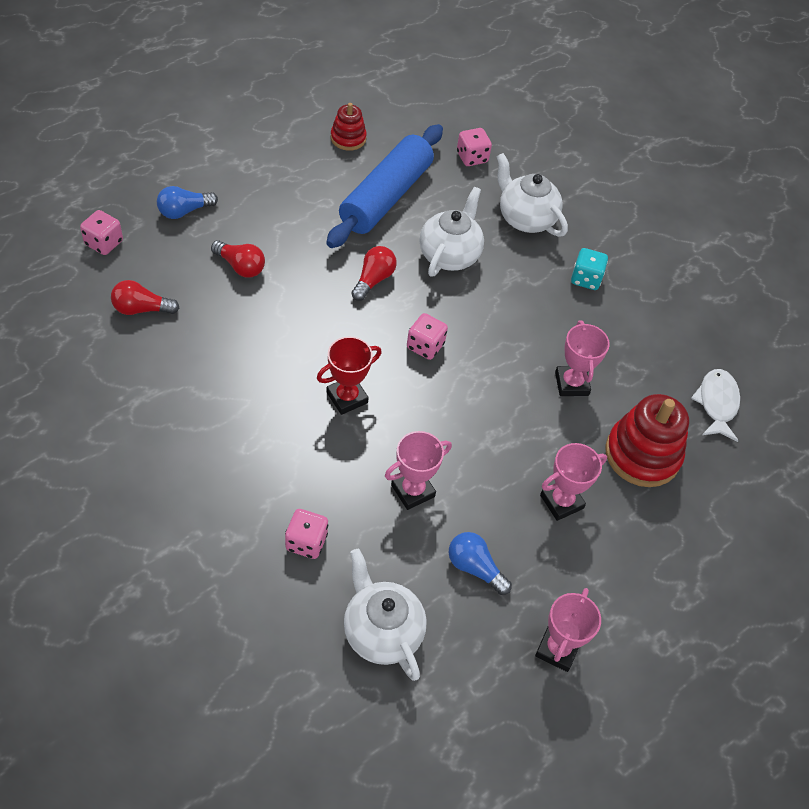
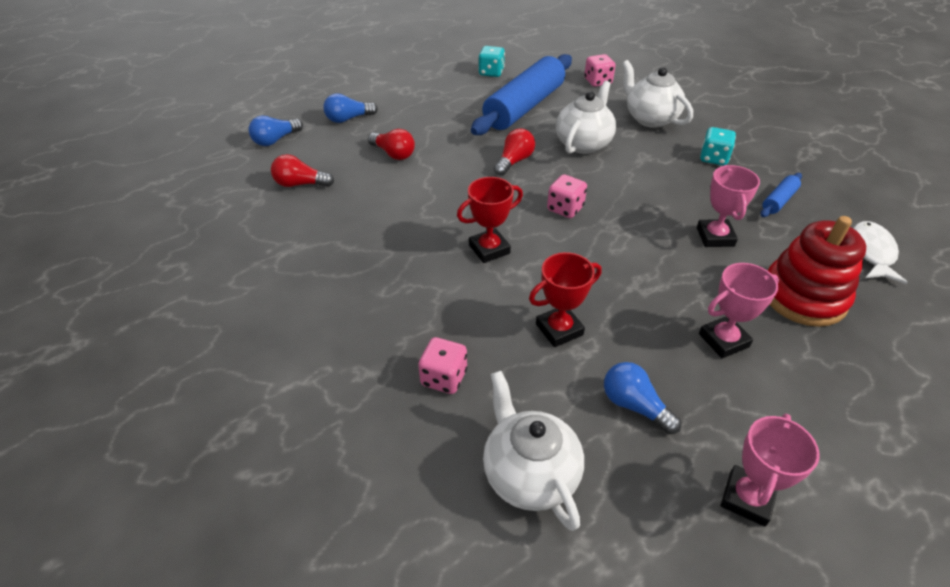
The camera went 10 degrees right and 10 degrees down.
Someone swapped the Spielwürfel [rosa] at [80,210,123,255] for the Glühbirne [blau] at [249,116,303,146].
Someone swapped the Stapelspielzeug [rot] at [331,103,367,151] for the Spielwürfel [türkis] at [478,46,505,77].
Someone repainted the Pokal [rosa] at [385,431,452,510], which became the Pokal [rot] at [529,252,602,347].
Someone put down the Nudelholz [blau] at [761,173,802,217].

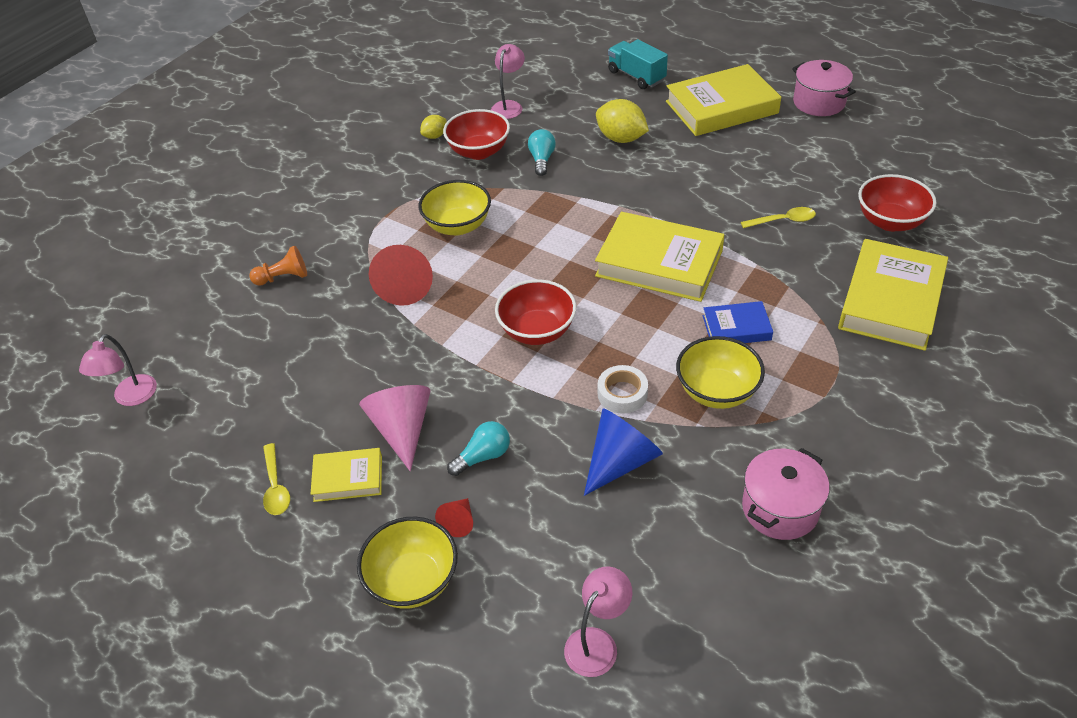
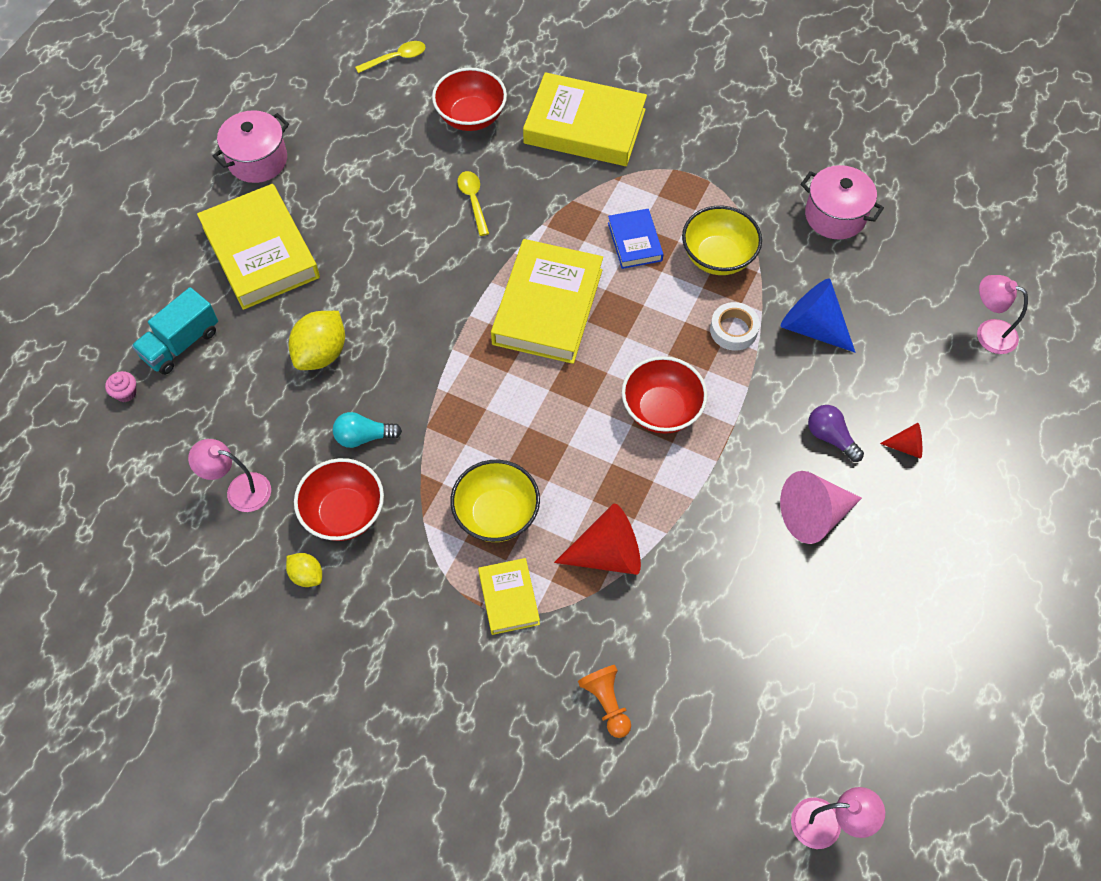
The camera went 100 degrees left and 15 degrees up.
Someone put down the Muffin [rosa] at [105,371,137,402].
Someone carried the Löffel [gelb] from [263,443,290,515] to [355,41,426,73].
Someone carried the Buch [gelb] from [311,448,382,502] to [478,558,540,635].
Someone repainted the Glühbirne [türkis] at [447,421,510,476], which became the Glühbirne [lila] at [808,405,864,462].
Someone took away the Schüssel [gelb] at [357,517,458,609].

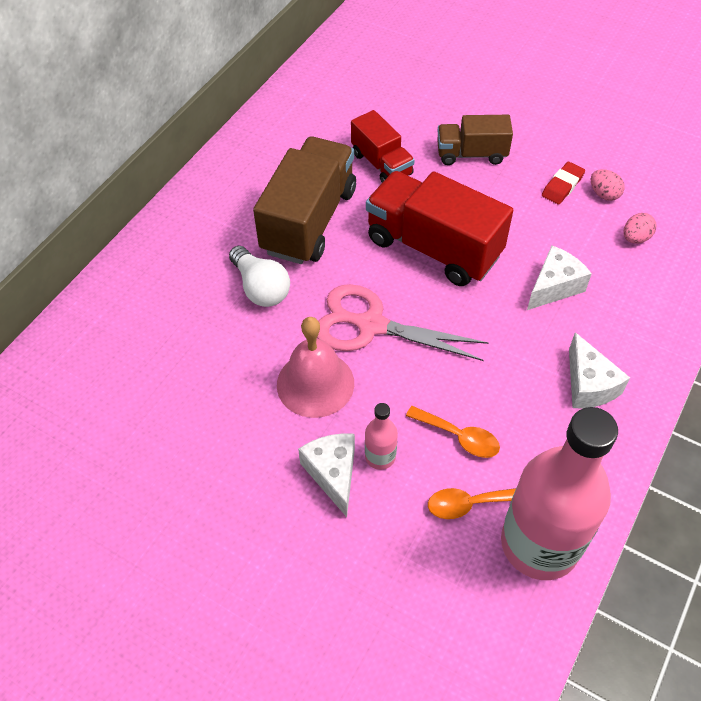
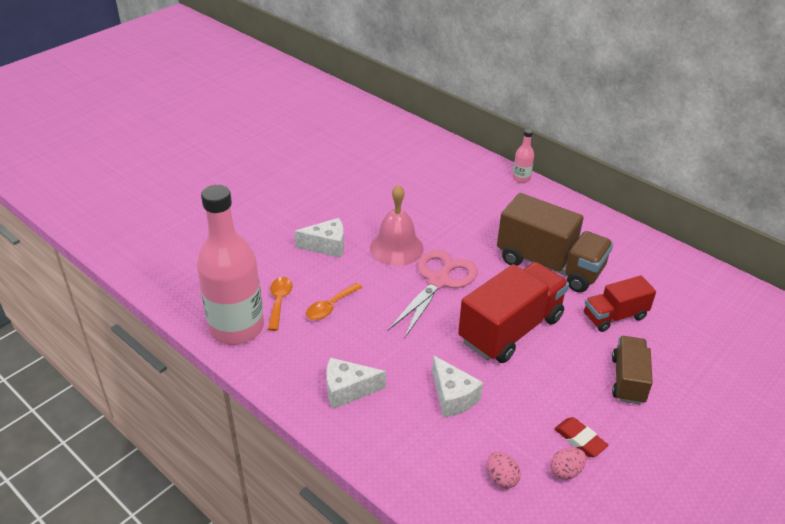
The camera went 100 degrees right and 15 degrees down.
Someone carried the Flasche [rosa] from [365,403,398,470] to [513,129,534,183].
Someone took away the Glühbirne [weiß] at [229,246,290,307].

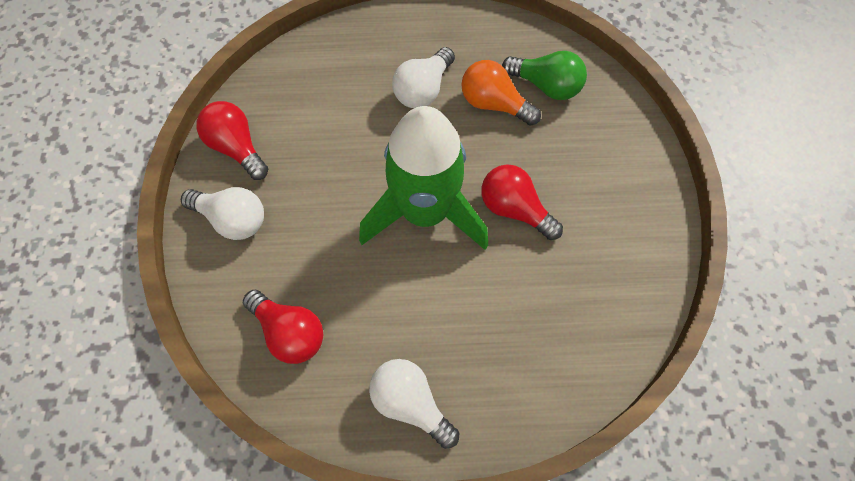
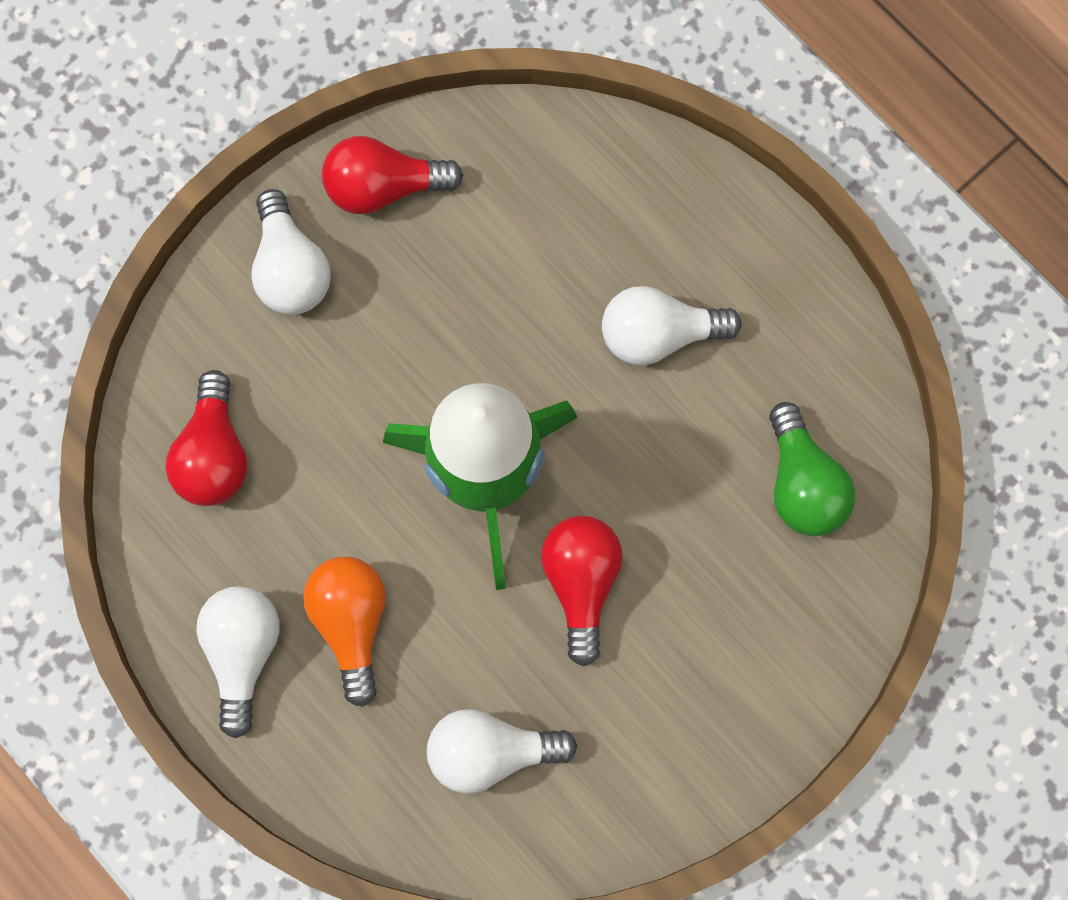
The camera went 50 degrees right and 10 degrees up.
Someone carried the Glühbirne [orange] from [461,60,541,126] to [303,557,386,707].
Someone rotated the Glühbirne [rot] at [196,101,268,180] by 105 degrees counterclockwise.
Someone put down the Glühbirne [weiß] at [427,709,577,793].

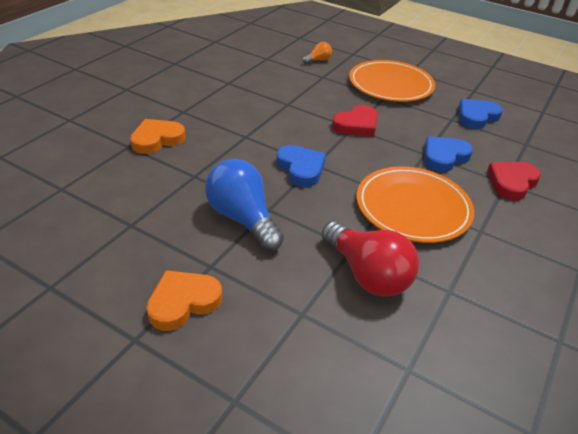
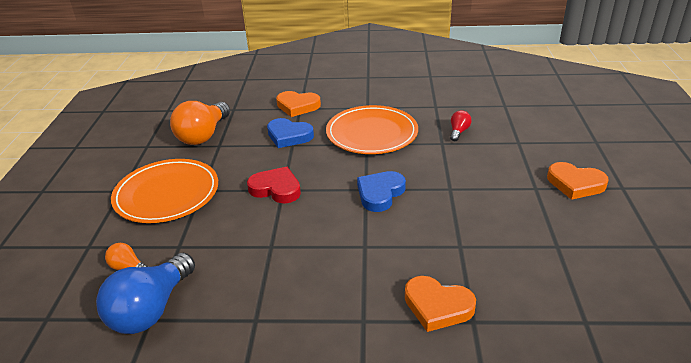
The camera went 115 degrees left and 5 degrees down.
Someone carried the Glühbirne [blau] from [205,159,284,251] to [96,253,195,334].
Someone swapped the Herz [blau] at [459,99,503,129] for the Glühbirne [orange] at [170,101,230,145].
Someone repainted the Herz [rot] at [487,162,541,201], which became the Herz [orange] at [276,91,321,117].
Someone scaled the Glühbirne [rot] at [321,221,419,297] by 0.47.

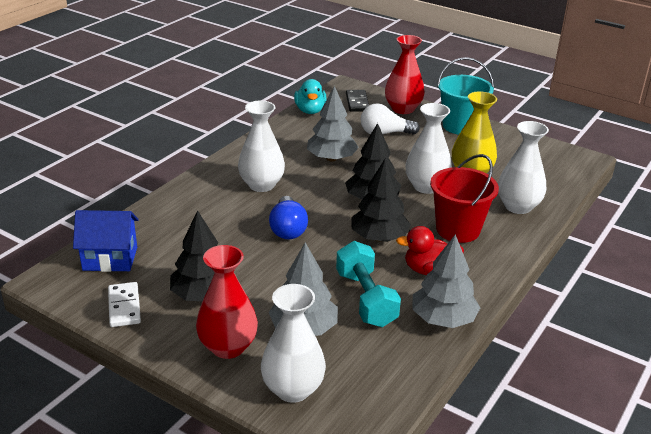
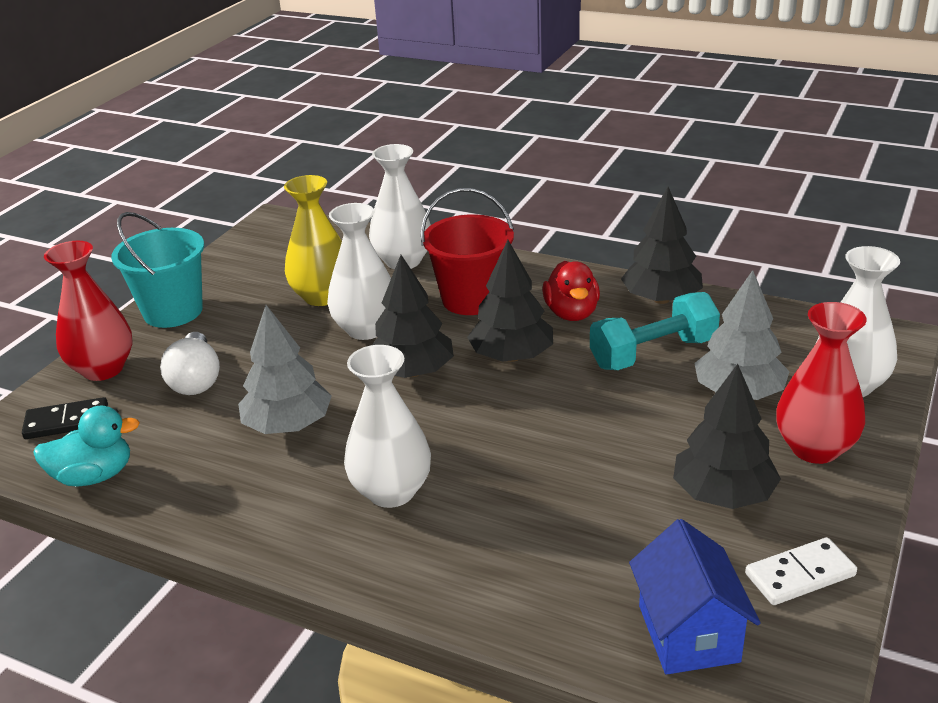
The camera went 95 degrees left and 0 degrees up.
Someone repainted the Baum [grau] at [412,234,481,328], which became the Baum [schwarz] at [621,187,703,304].
Someone took away the Glühbirne [blau] at [269,196,308,239].

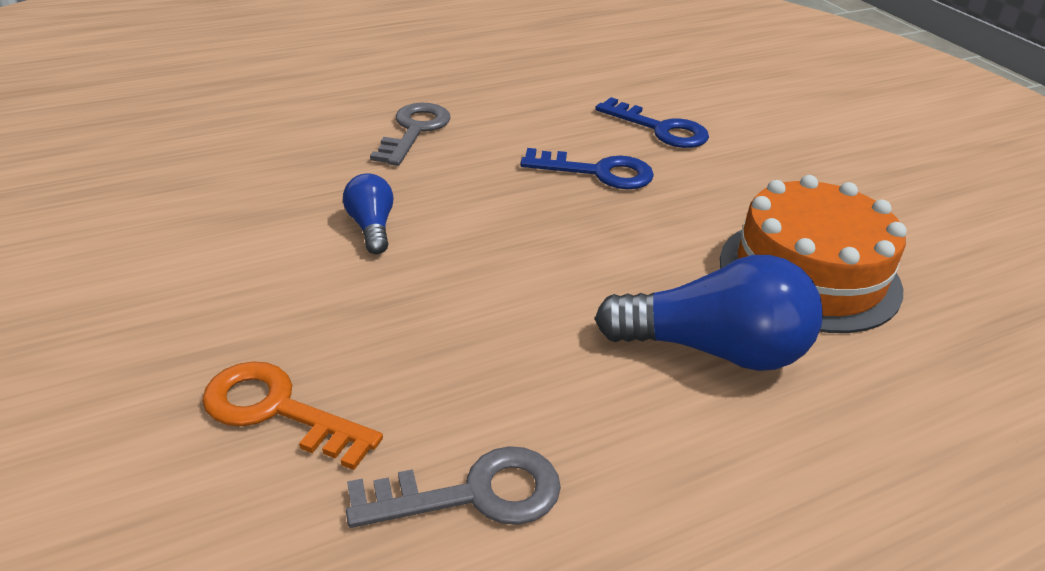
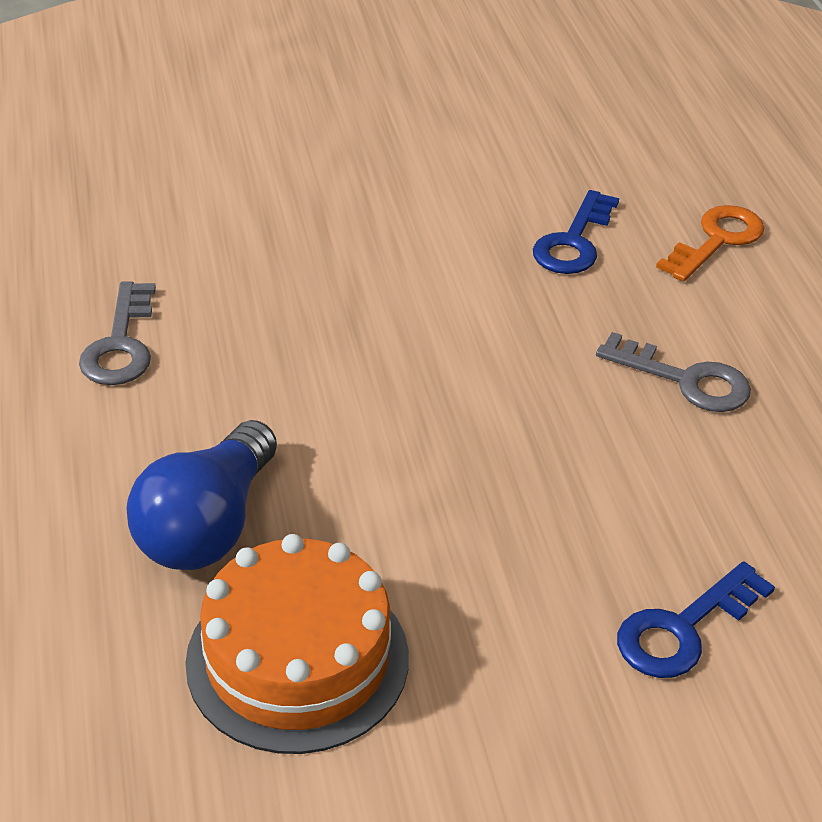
The camera went 105 degrees right and 5 degrees up.
Someone carried the Schlüssel [blau] from [520,148,654,189] to [533,190,619,274].
Someone carried the Schlüssel [orange] from [202,361,383,470] to [656,205,764,282].
Someone took away the Glühbirne [blau] at [343,173,394,254].

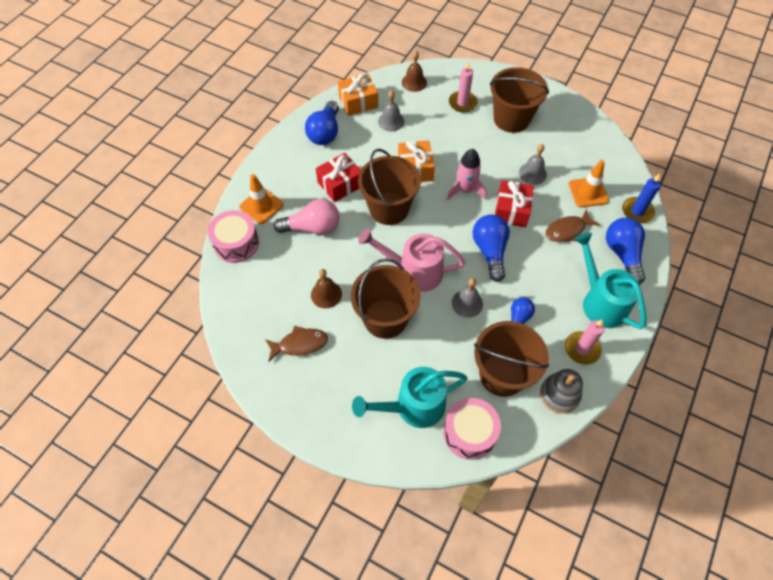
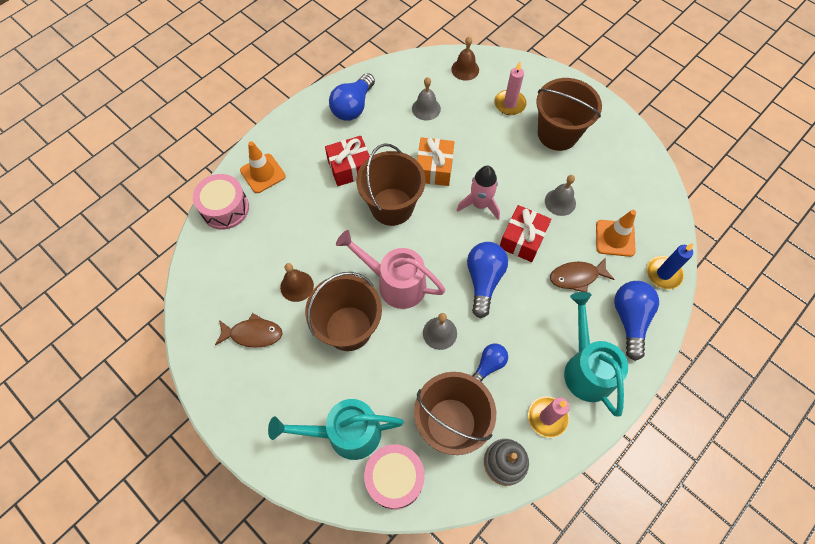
The camera went 15 degrees right and 5 degrees up.
Someone took away the Glühbirne [rosa] at [274,199,339,235].
Someone took away the Geschenk [orange] at [338,73,378,116].

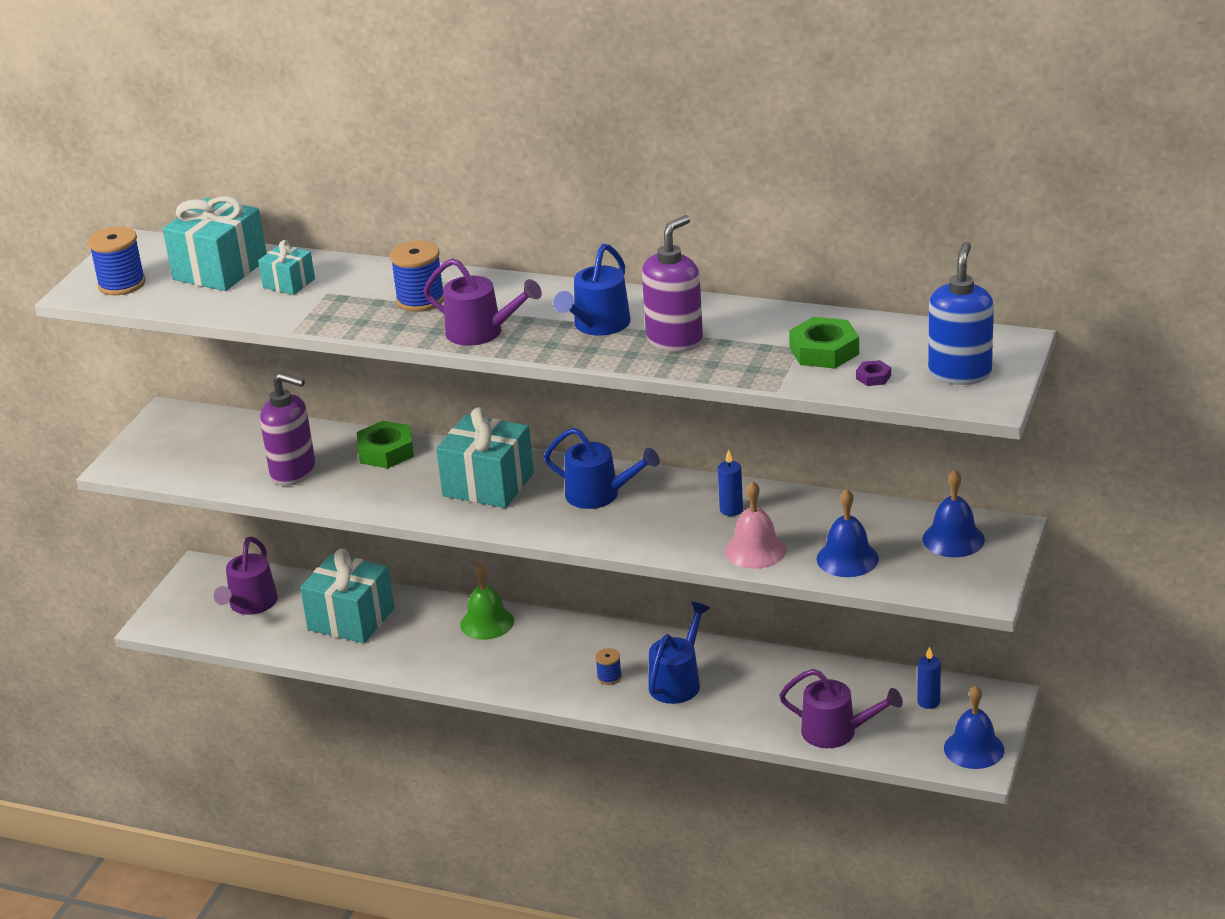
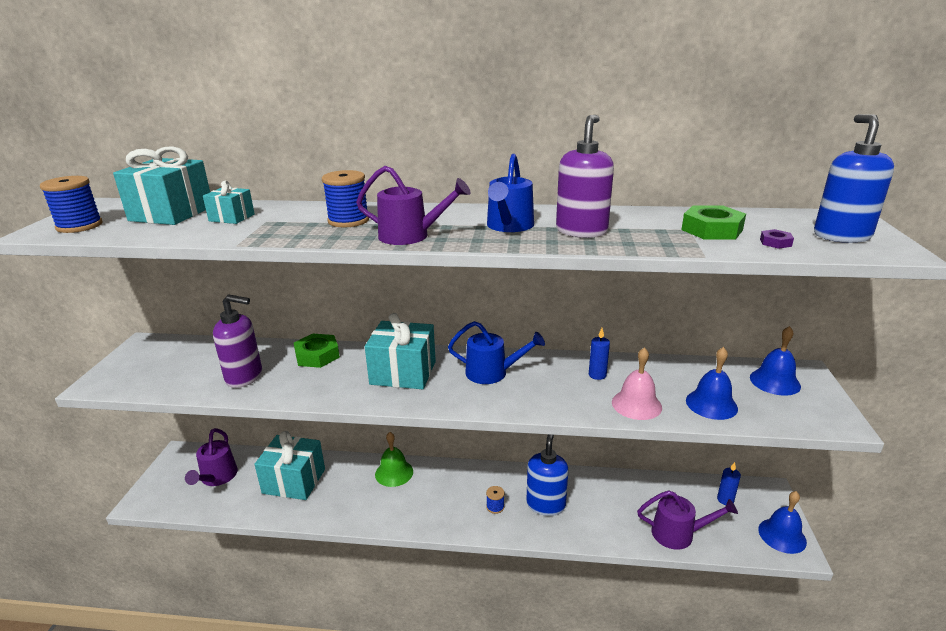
The camera went 15 degrees left and 5 degrees down.
Someone swapped the Gießkanne [blau] at [648,602,710,704] for the Seifenspender [blau] at [526,434,568,516].

